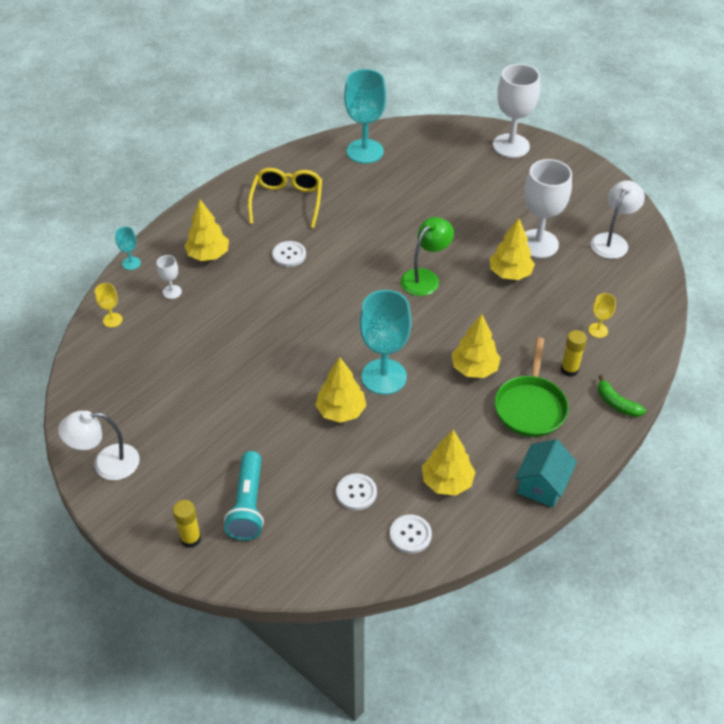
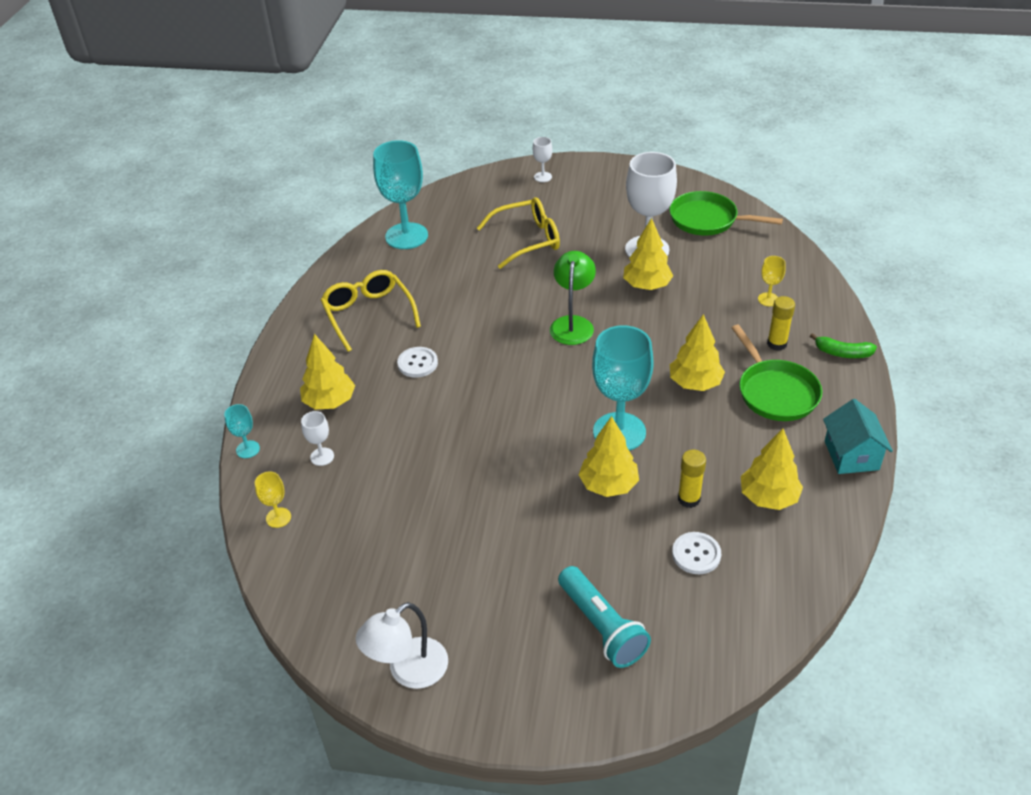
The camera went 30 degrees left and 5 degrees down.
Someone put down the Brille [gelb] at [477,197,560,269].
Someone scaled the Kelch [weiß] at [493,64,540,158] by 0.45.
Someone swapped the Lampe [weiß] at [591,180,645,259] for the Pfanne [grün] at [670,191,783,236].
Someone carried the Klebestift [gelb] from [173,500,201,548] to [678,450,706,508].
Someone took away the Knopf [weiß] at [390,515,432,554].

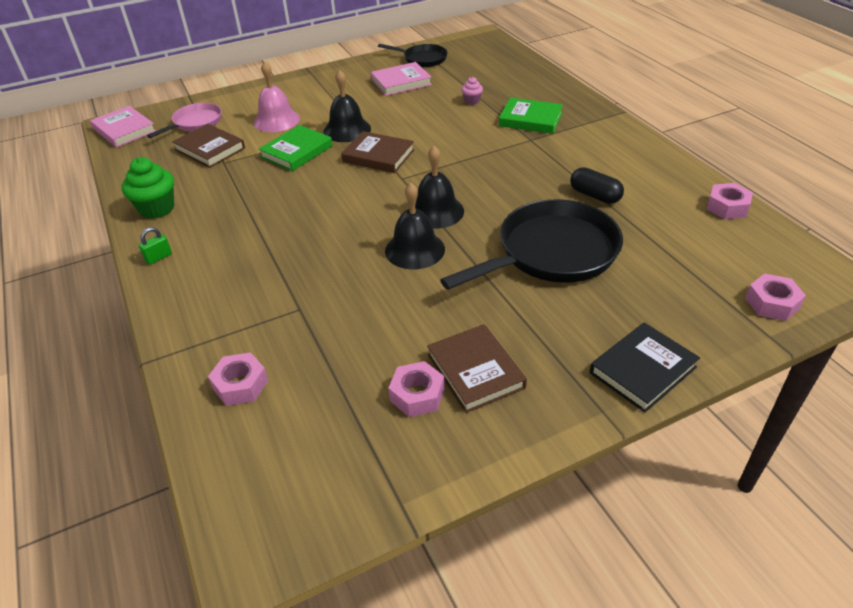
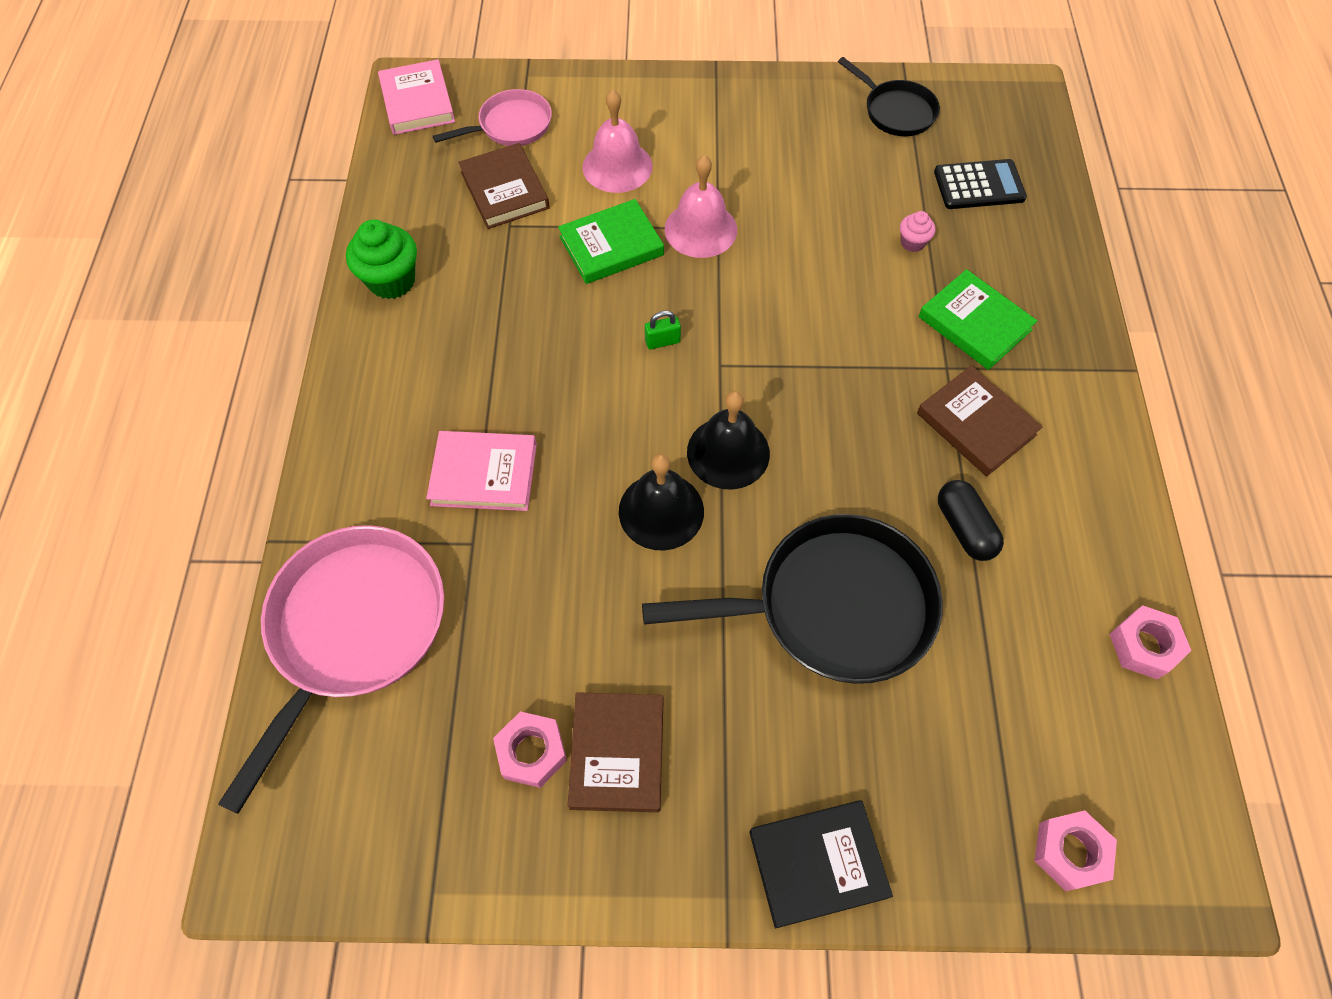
The camera went 25 degrees right and 20 degrees up.
Someone swapped the Sechskantmutter [rosa] at [208,352,268,406] for the Pfanne [rosa] at [218,525,444,814].
Someone carried the Buch [rosa] from [371,62,432,96] to [426,431,537,511].
Someone carried the Vorhängeschloss [grün] from [139,227,172,265] to [645,310,681,349].
Someone repainted the Glocke [schwarz] at [324,70,371,142], which became the Glocke [rosa] at [665,155,737,258].
Someone carried the Buch [braun] from [341,131,414,173] to [917,365,1043,477].
Someone put down the Taschenrechner [schwarz] at [934,159,1027,209].

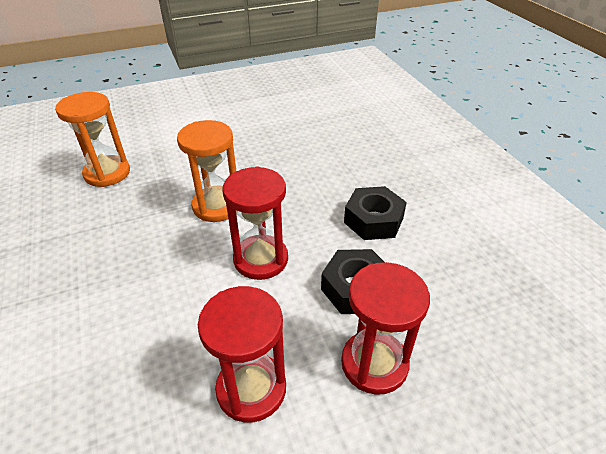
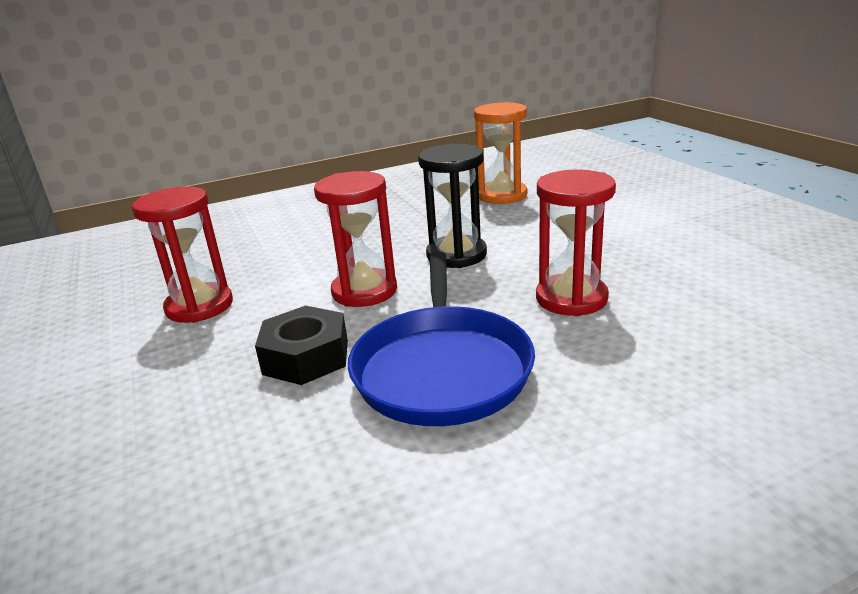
The camera went 90 degrees right and 15 degrees down.
Someone swapped the Sechskantmutter [schwarz] at [344,186,407,240] for the Pfanne [blau] at [348,251,535,426].
Someone repainted the Sanduhr [orange] at [177,120,236,222], which became the Sanduhr [schwarz] at [418,144,487,268].
Someone carried the Sanduhr [rot] from [341,262,430,395] to [536,170,616,316].

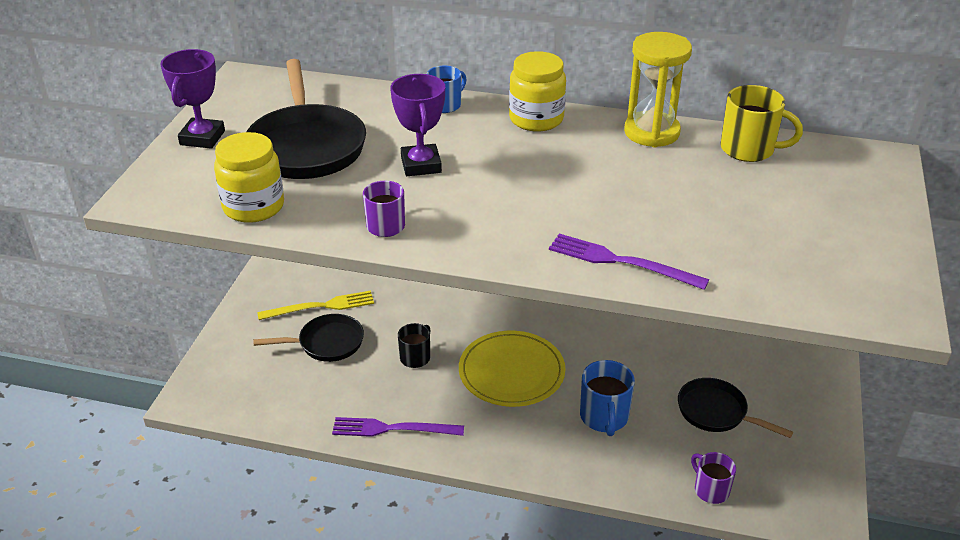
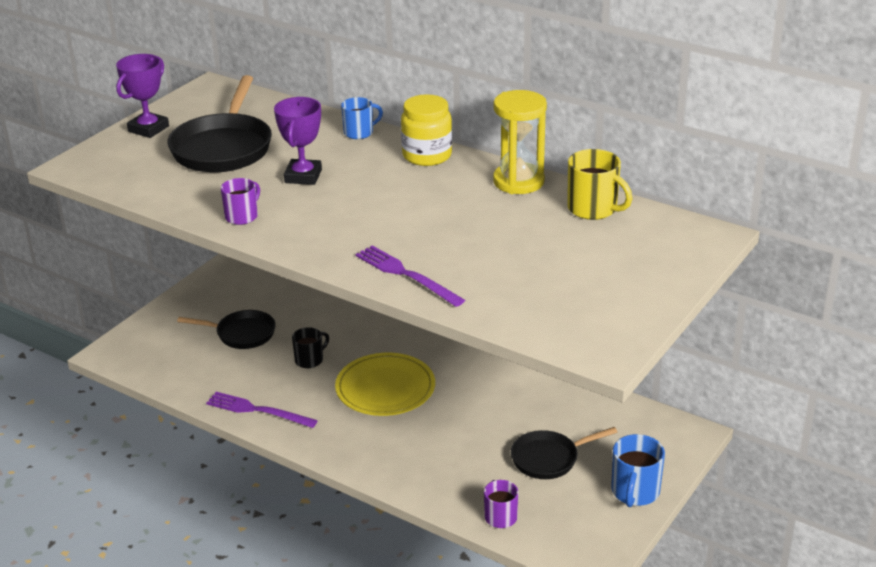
The camera went 20 degrees right and 5 degrees down.
Someone rotated the Pfanne [schwarz] at [678,378,793,438] by 75 degrees counterclockwise.
Someone carried the Tasse [blau] from [580,360,635,436] to [611,434,665,507].
Someone took away the Einmachglas [gelb] at [214,132,284,223].
Someone took away the Gabel [gelb] at [257,291,374,320].

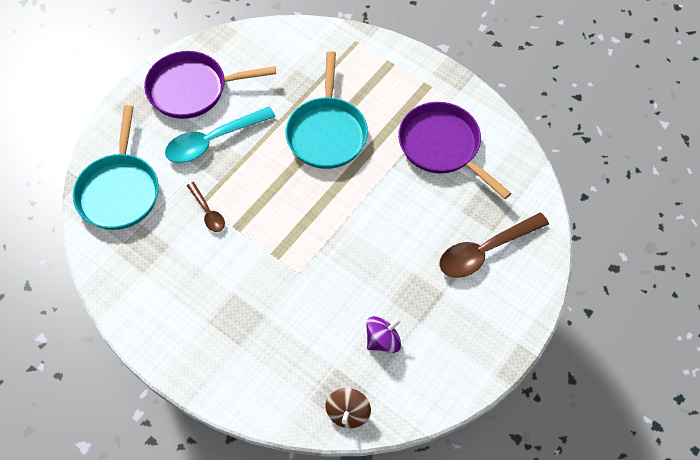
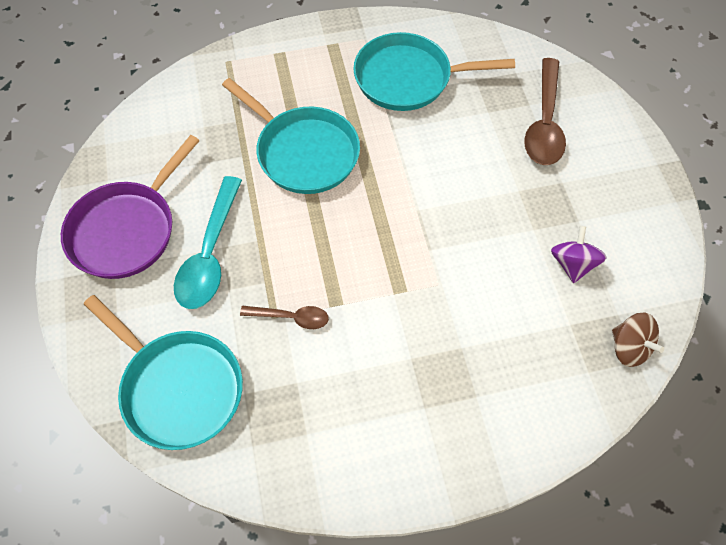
The camera went 50 degrees left and 0 degrees up.
Someone repainted the Pfanne [lila] at [398,102,512,199], which became the Pfanne [türkis] at [353,32,515,111].

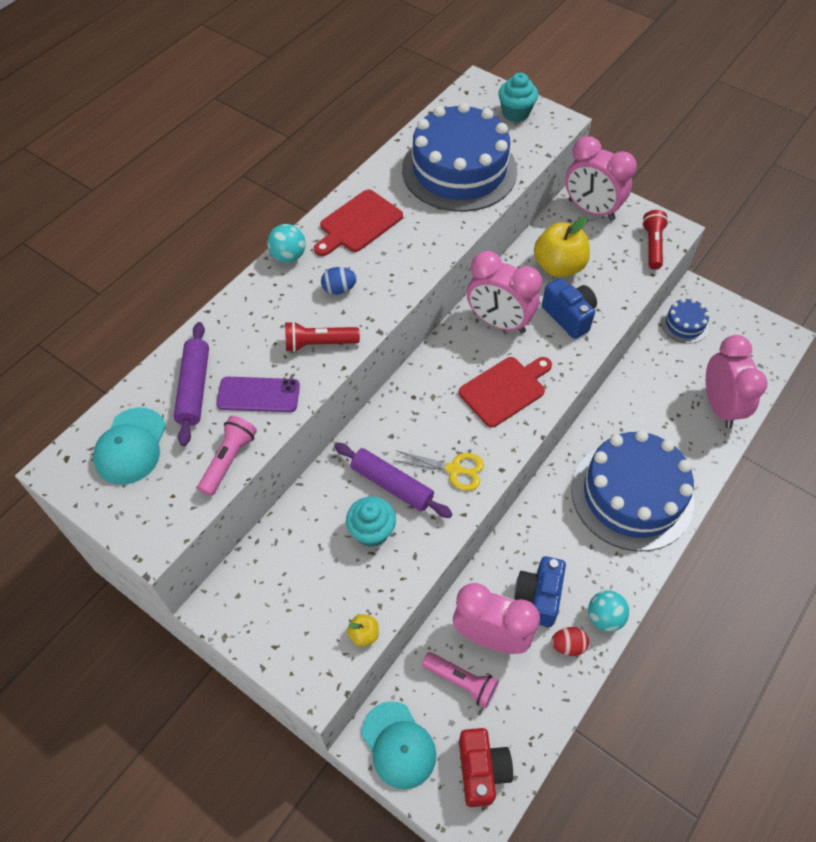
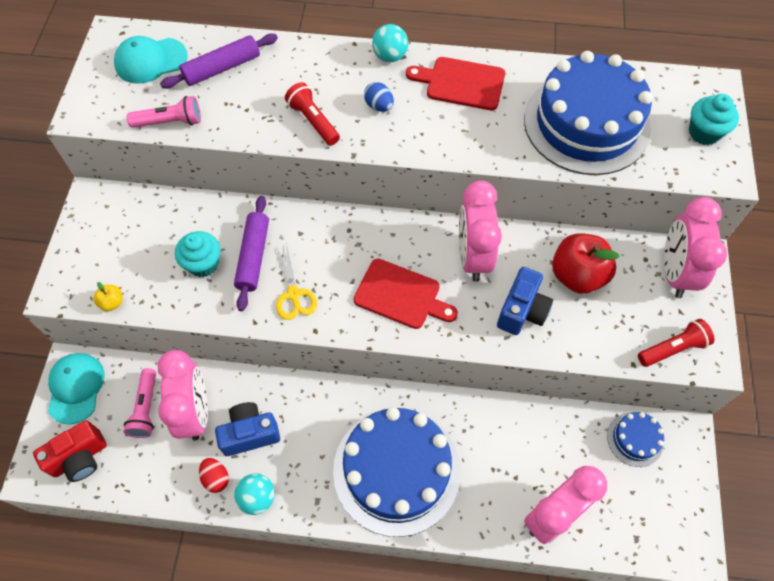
The camera went 60 degrees right and 5 degrees up.
Someone rotated the Kappe [türkis] at [361,701,436,790] by 150 degrees clockwise.
Someone repainted the Apfel [gelb] at [534,218,590,277], which became the Apfel [rot] at [552,234,620,294].
Someone took away the Handy [lila] at [216,377,300,412].

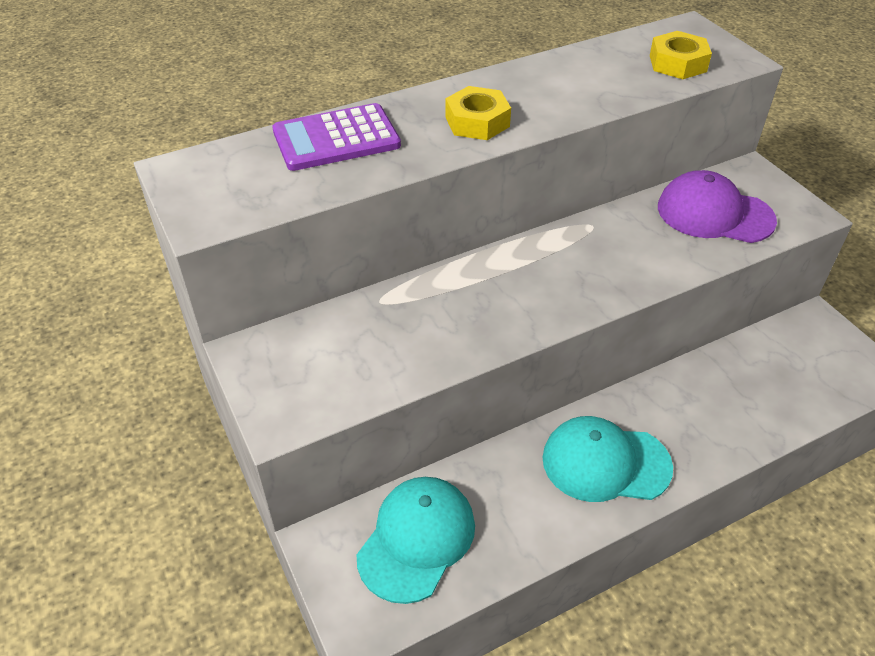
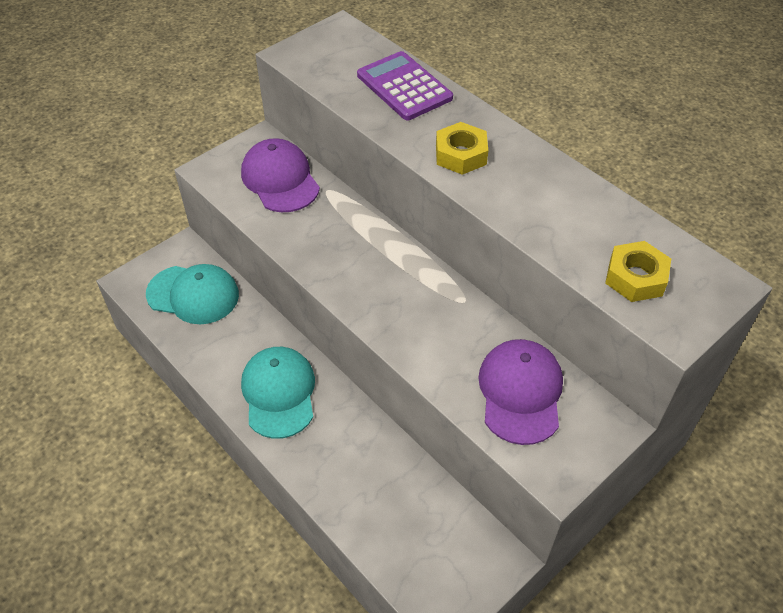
The camera went 75 degrees right and 5 degrees up.
Someone put down the Kappe [lila] at [241,138,320,212].

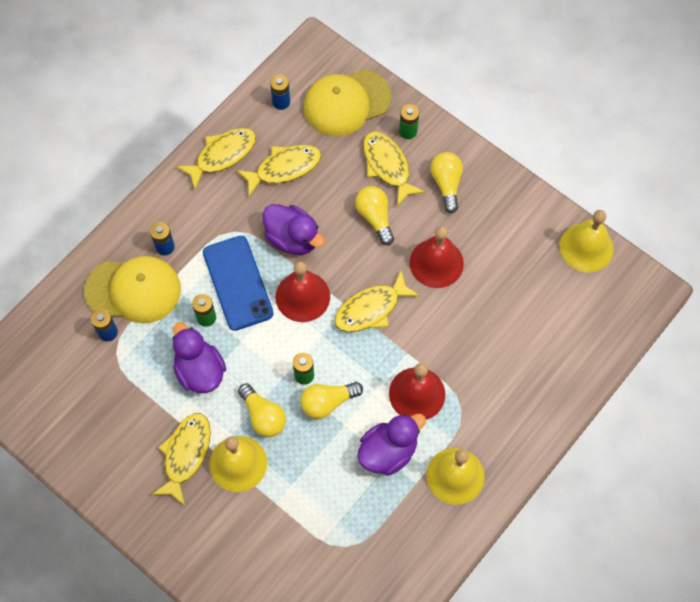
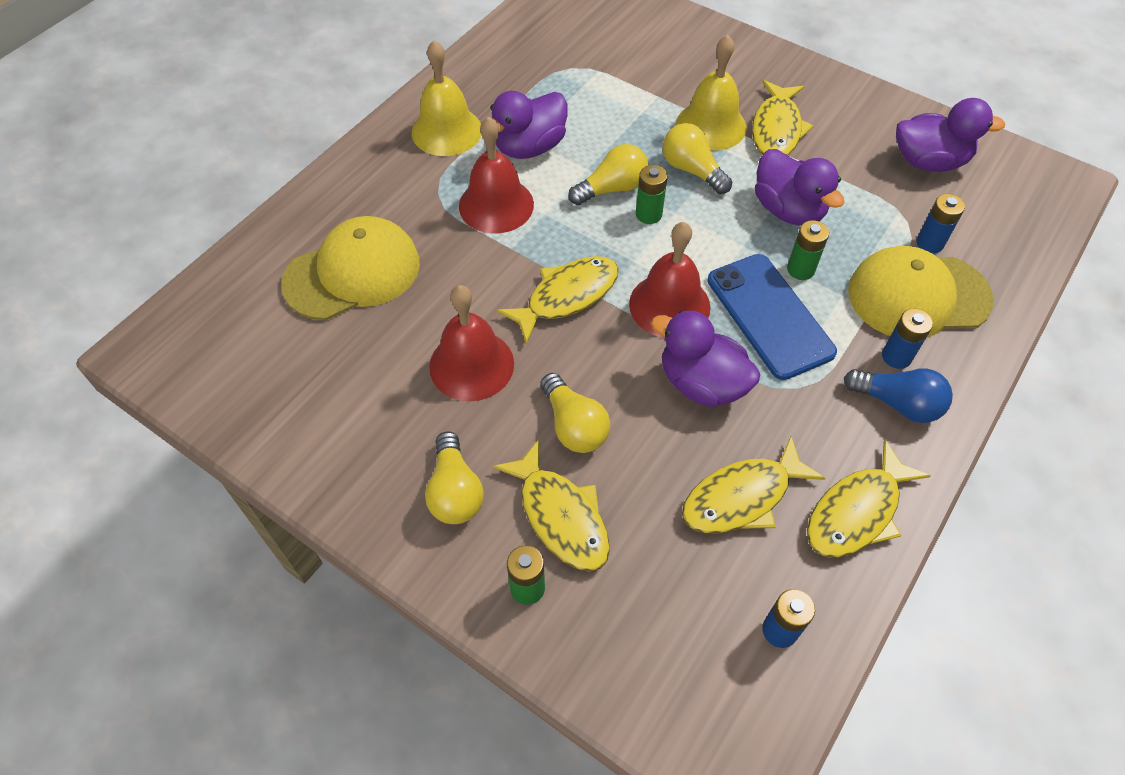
The camera went 175 degrees right and 10 degrees down.
Someone carried the Kappe [gelb] from [304,69,392,136] to [281,216,420,320].
Someone put down the Glühbirne [blau] at [844,368,953,423].
Someone put down the Ente [lila] at [896,98,1005,172].
Someone took away the Glocke [gelb] at [560,210,613,272].

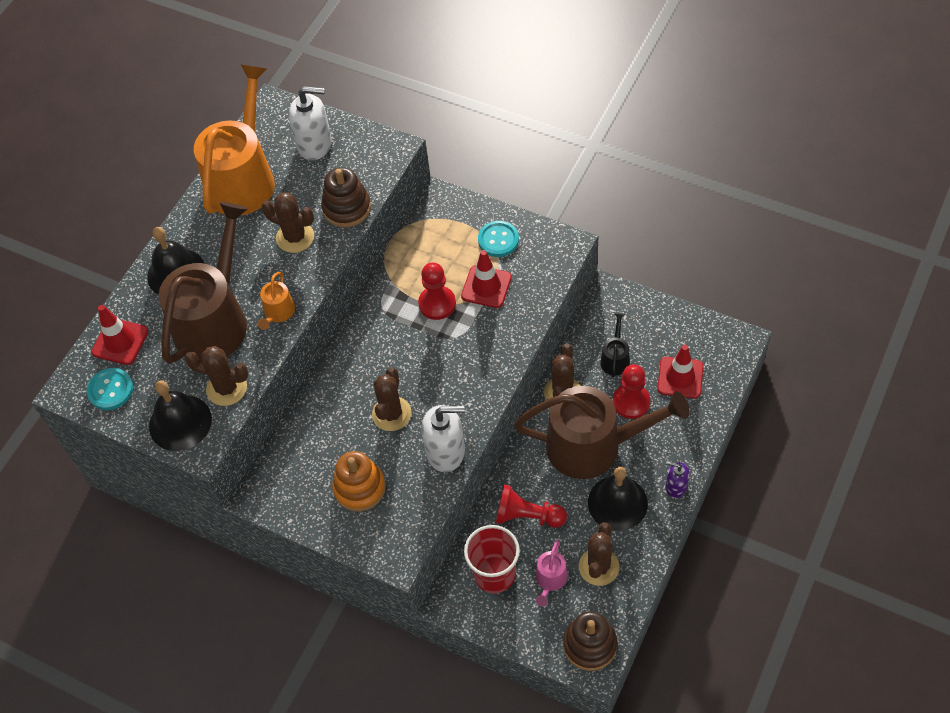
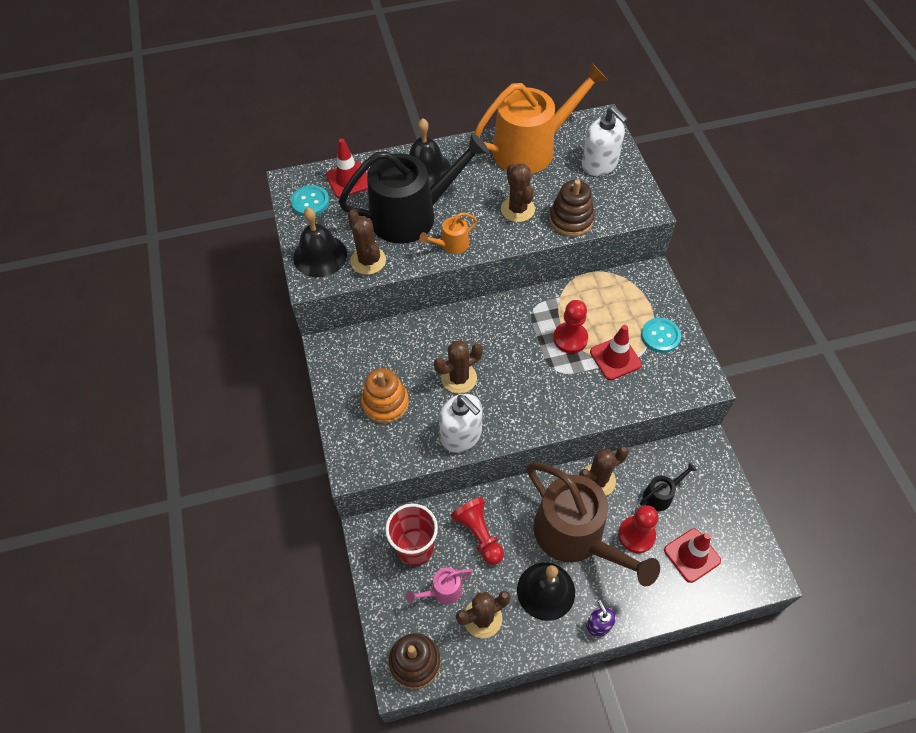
The camera went 45 degrees right and 0 degrees up.
Someone repainted the Gießkanne [braun] at [159,202,248,364], which became the Gießkanne [schwarz] at [338,133,489,244].

